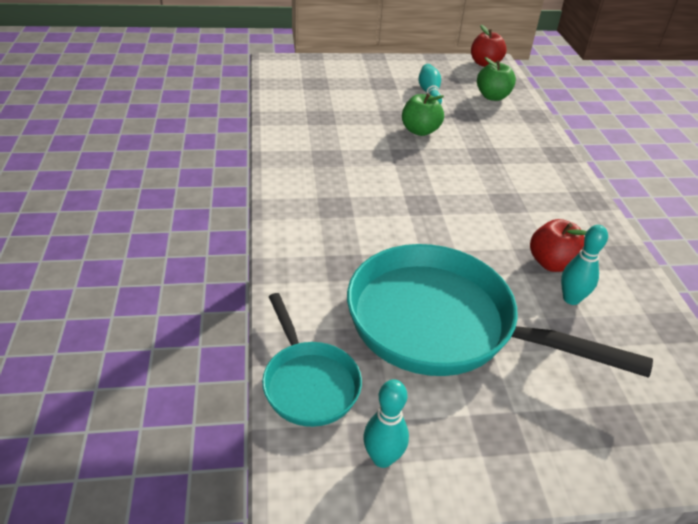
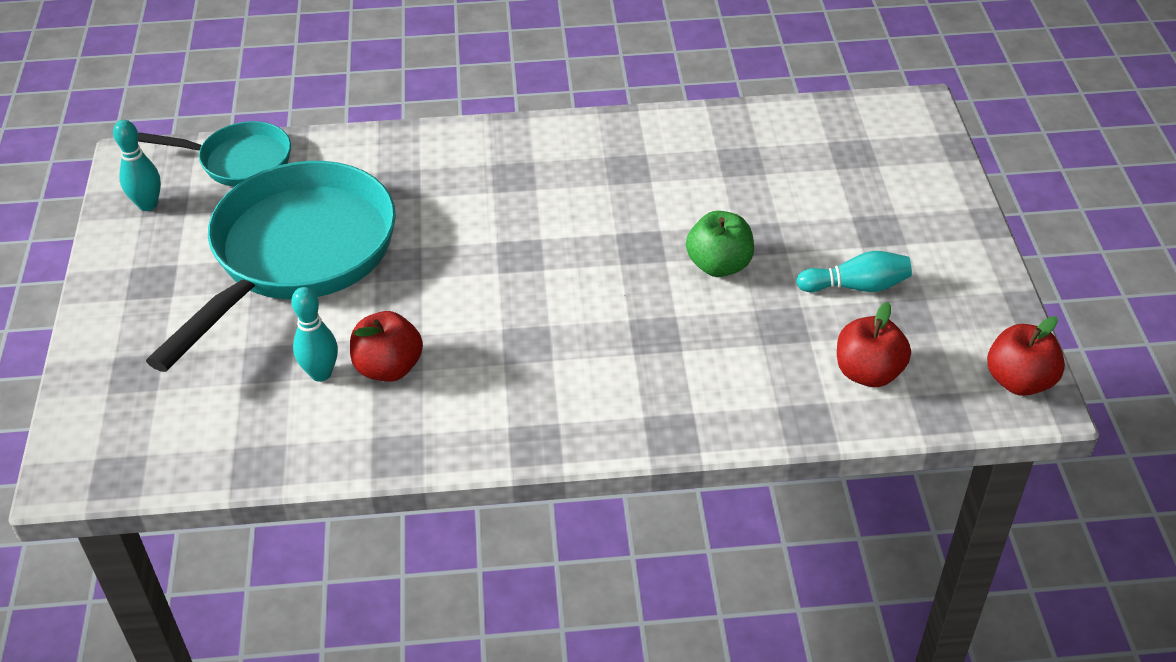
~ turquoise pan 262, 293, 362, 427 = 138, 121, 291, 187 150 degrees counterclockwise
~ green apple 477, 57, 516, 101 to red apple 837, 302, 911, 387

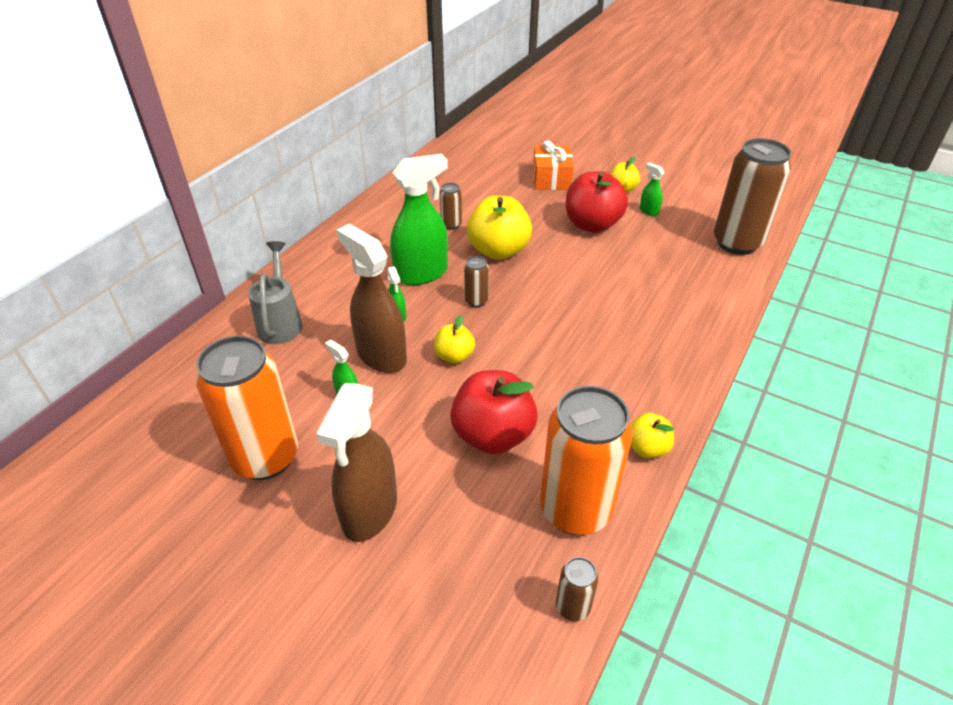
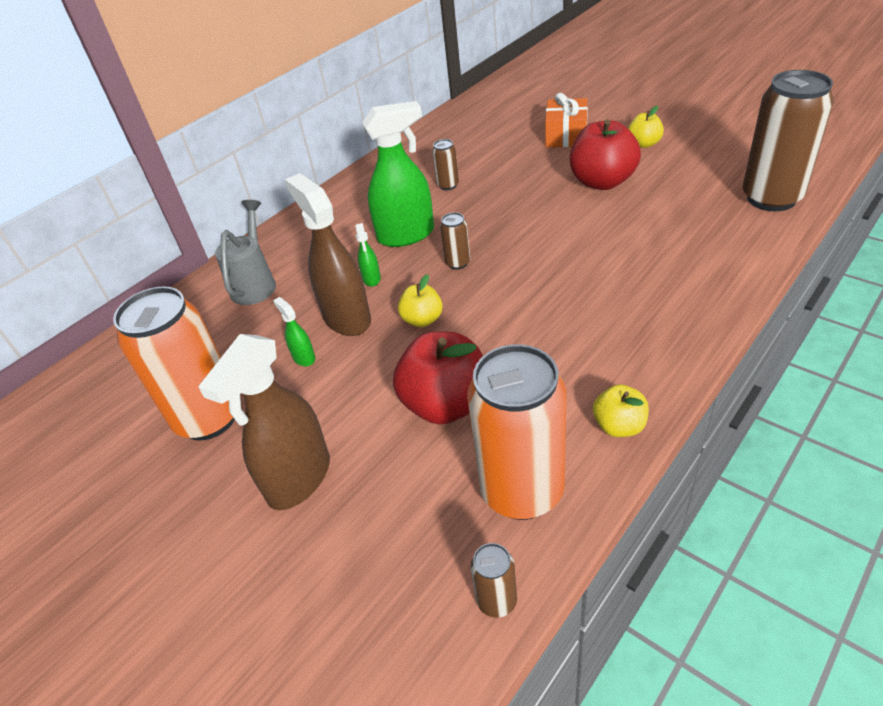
- yellow apple 467, 196, 532, 260
- green spray bottle 640, 162, 664, 216

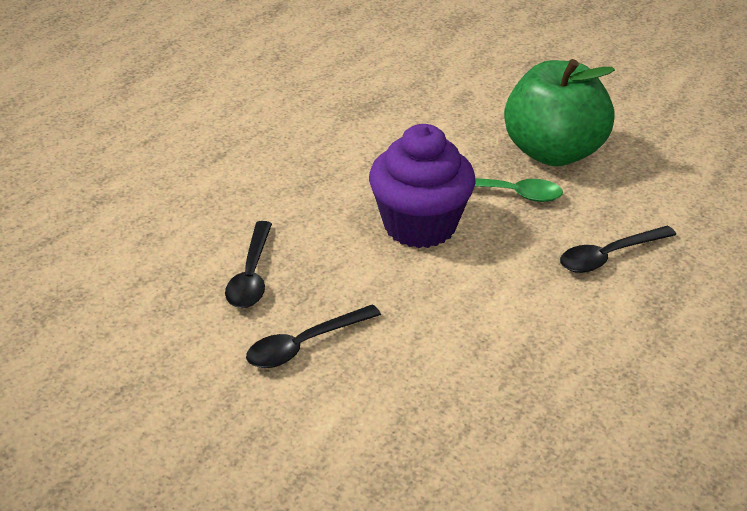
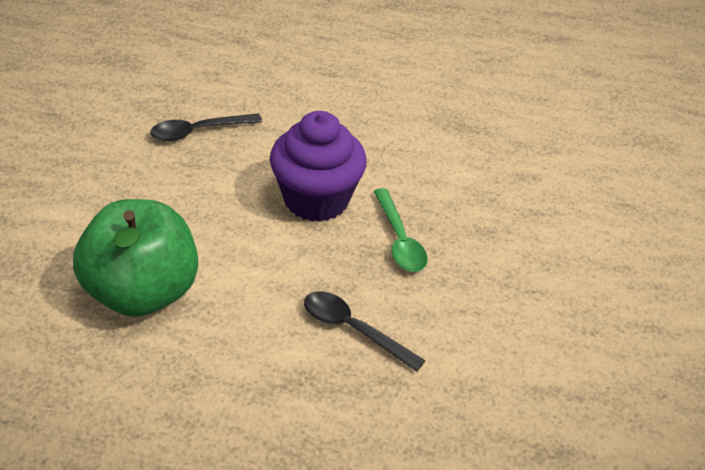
~ green apple 504, 59, 615, 166 to 73, 199, 198, 317
- black spoon 246, 304, 381, 368

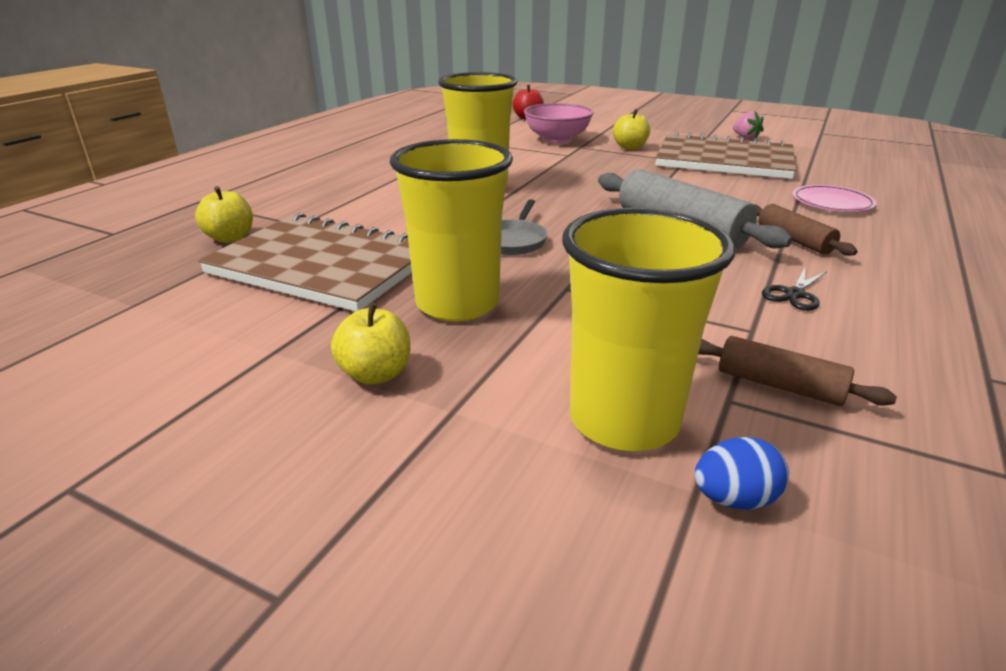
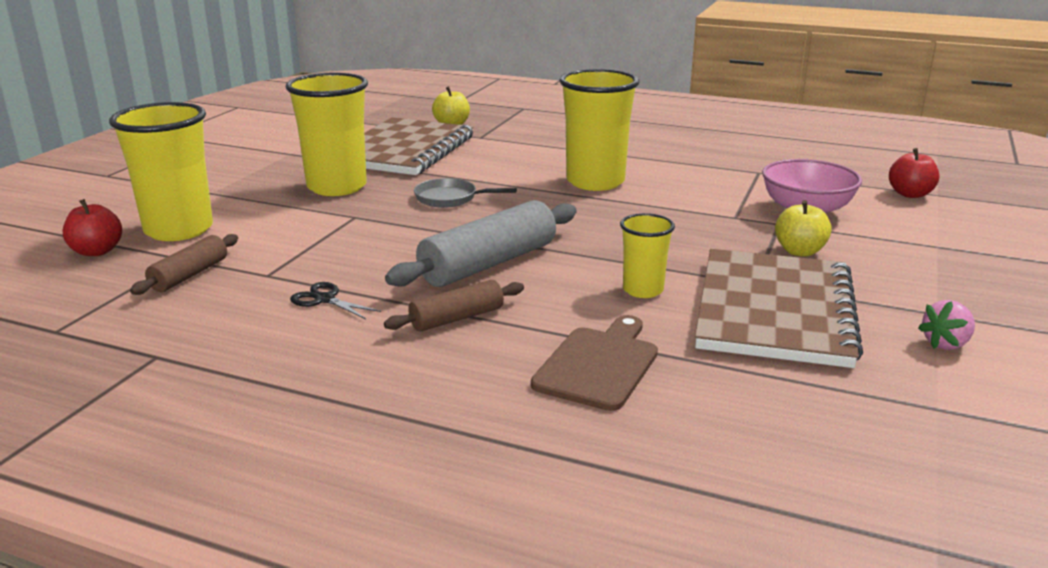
~ blue egg 695, 437, 789, 510 to red apple 63, 199, 122, 256
~ pink plate 792, 185, 877, 212 to brown cutting board 531, 315, 658, 411
+ yellow cup 620, 213, 675, 298
- yellow apple 331, 303, 410, 385

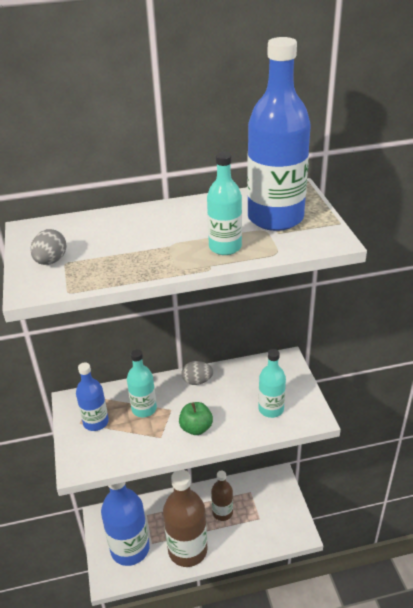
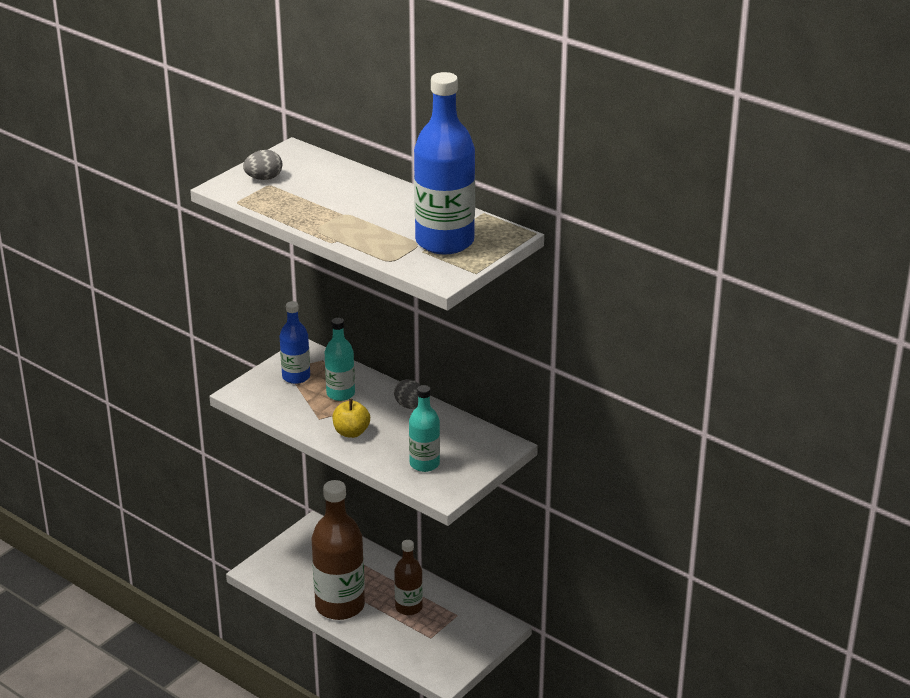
~ green apple 179, 402, 213, 435 to yellow apple 332, 399, 370, 438
- blue bottle 101, 482, 149, 566
- turquoise bottle 207, 152, 242, 255

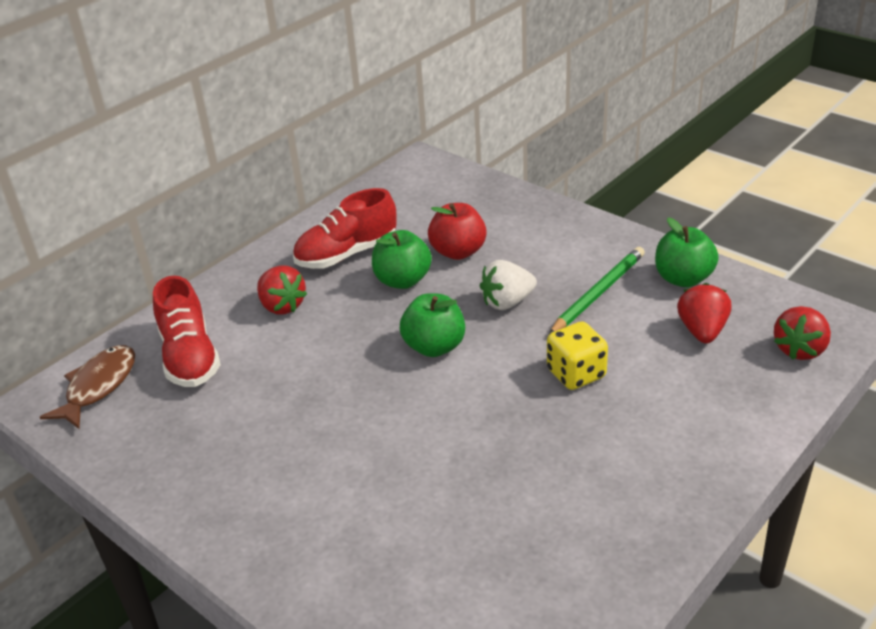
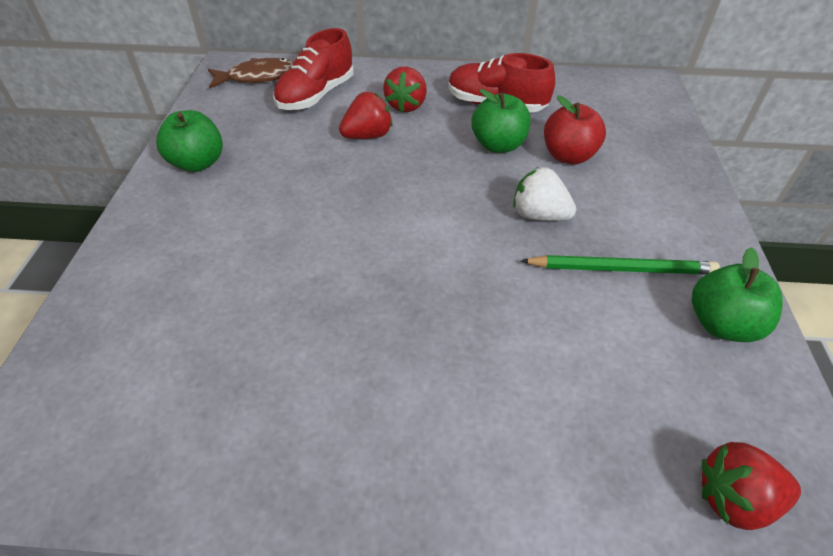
~ green apple 400, 293, 465, 357 to 156, 110, 223, 172
~ red strawberry 677, 283, 732, 344 to 339, 92, 393, 139
- yellow dice 547, 321, 608, 390

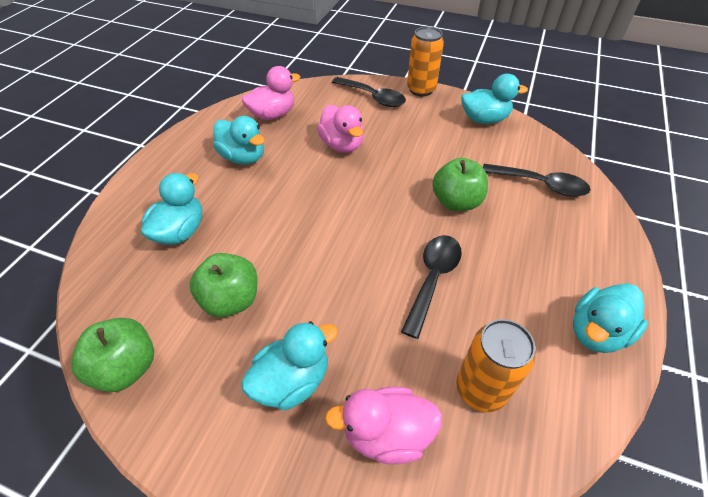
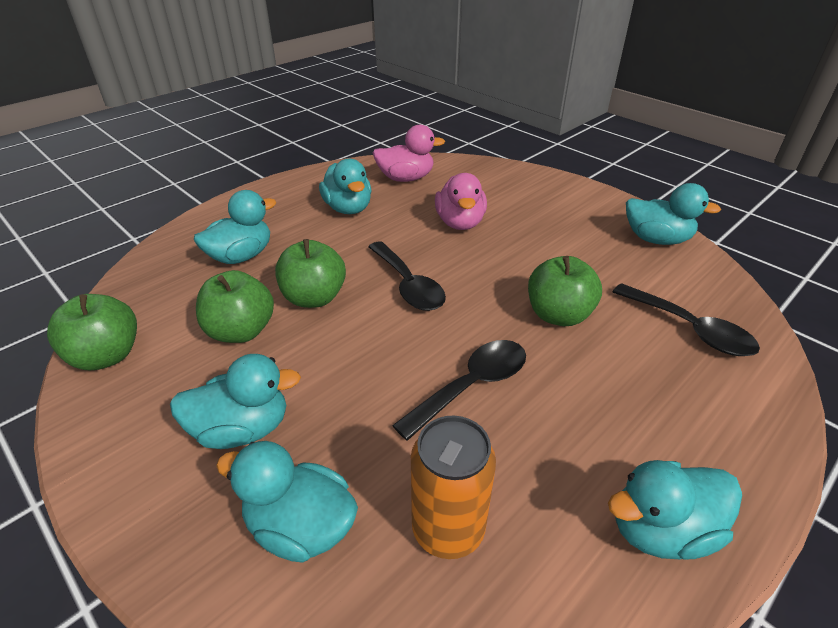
~ pink duck 325, 387, 442, 464 to turquoise duck 216, 441, 358, 563
+ green apple 275, 239, 346, 308
~ black spoon 332, 77, 406, 107 to 368, 241, 446, 311
- orange can 407, 26, 444, 96

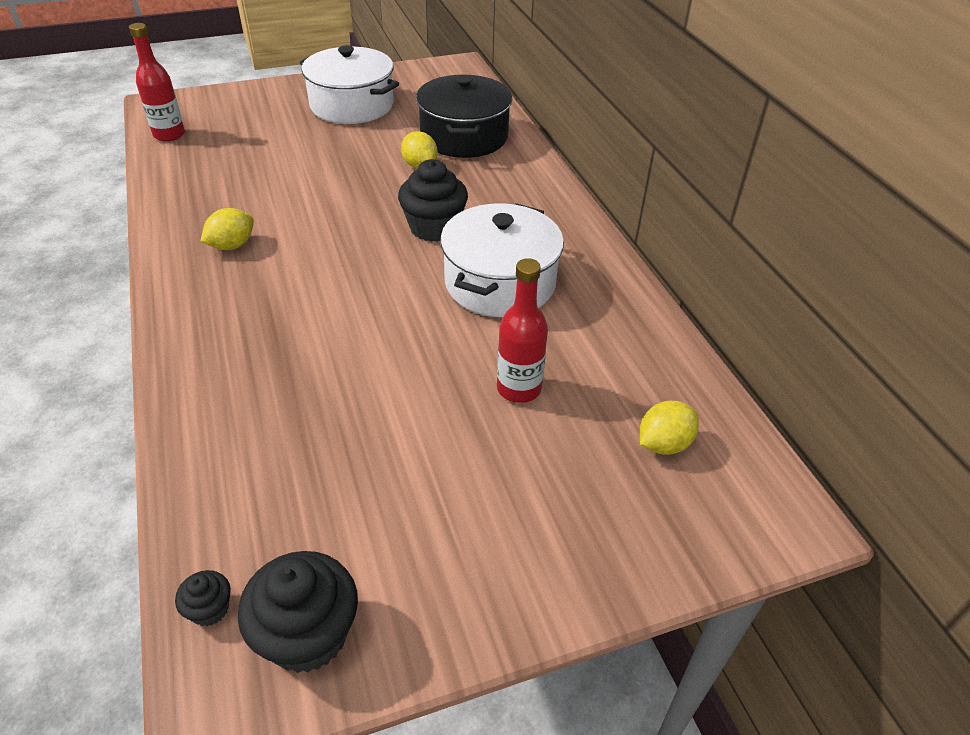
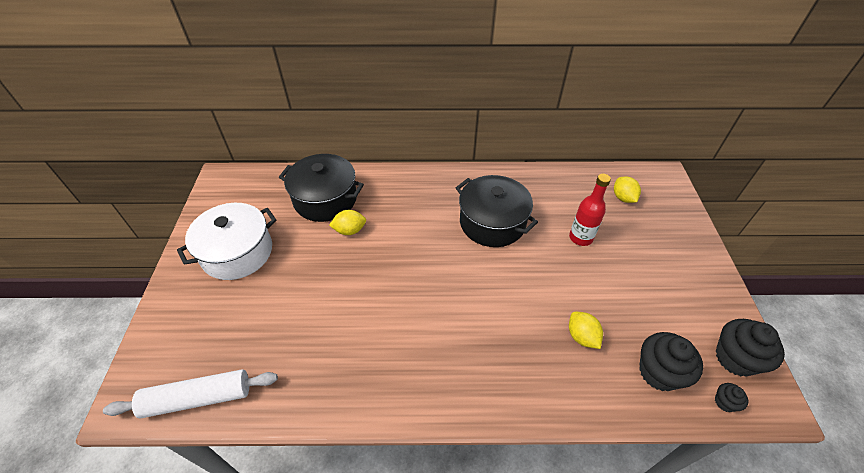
~ red bottle 129, 23, 185, 142 to white rolling pin 103, 370, 278, 418
~ white pot 440, 203, 564, 317 to black pot 456, 175, 538, 247
~ yellow lemon 200, 208, 254, 250 to 569, 312, 603, 349
~ black cupcake 398, 159, 468, 242 to 639, 332, 703, 391

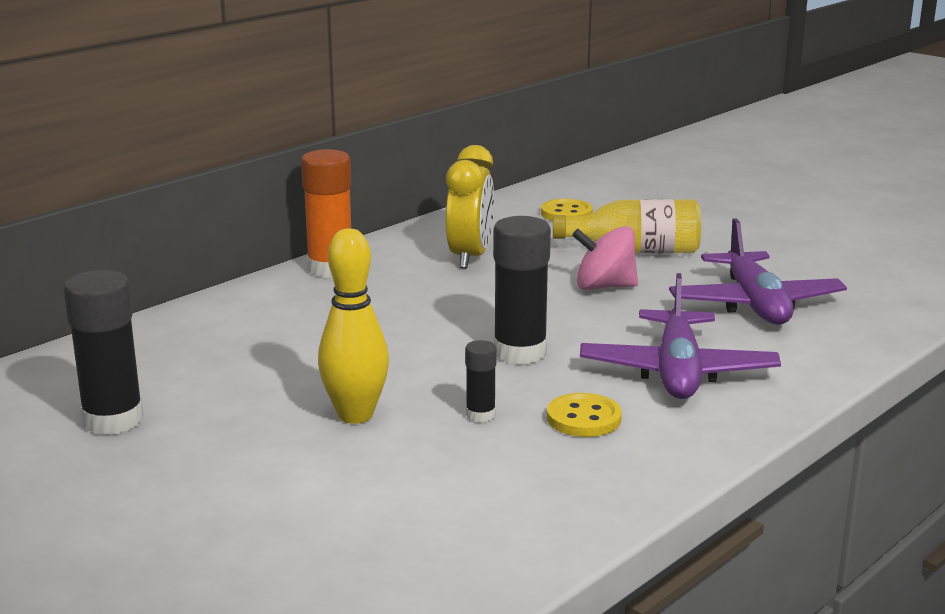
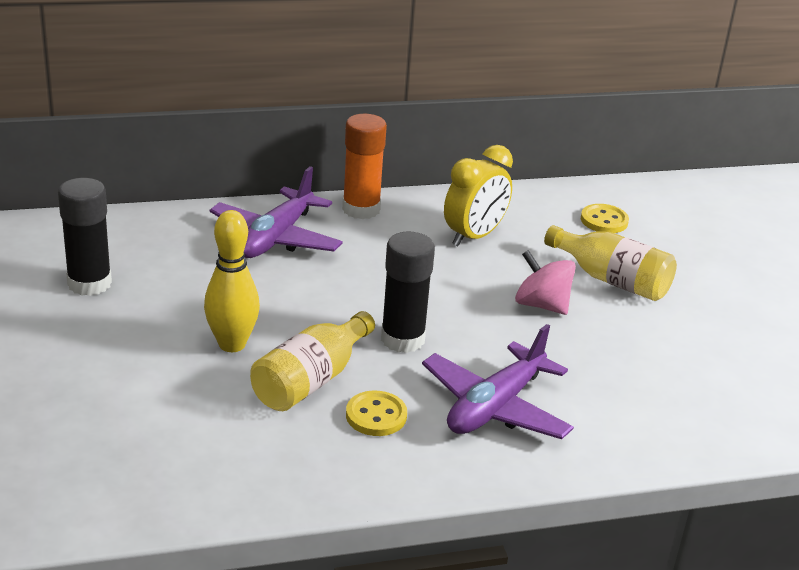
~ purple plane 669, 218, 847, 325 to 210, 166, 343, 258
~ black glue stick 465, 340, 497, 422 to yellow bottle 250, 311, 375, 411

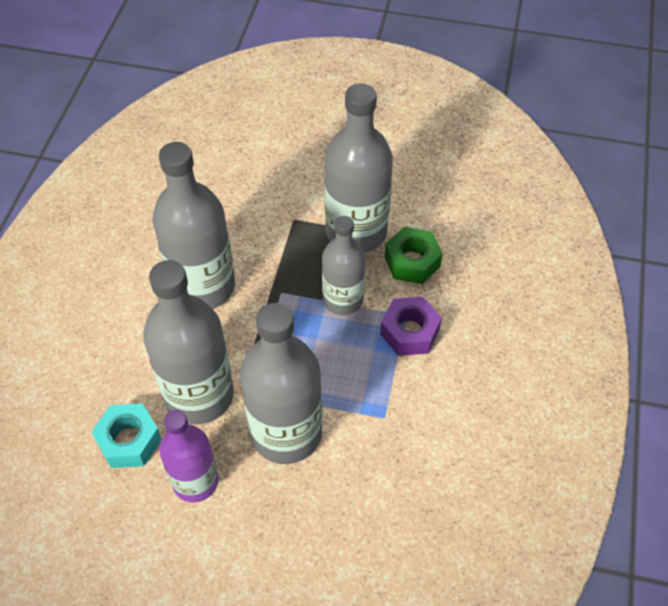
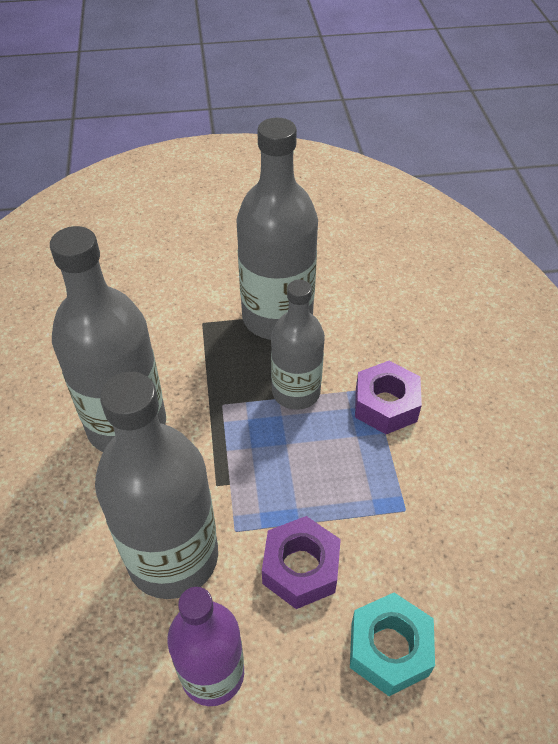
~ grey bottle 240, 303, 322, 464 to purple nut 262, 516, 341, 609
~ turquoise nut 91, 403, 162, 468 to 350, 593, 435, 696
- green nut 385, 227, 443, 284

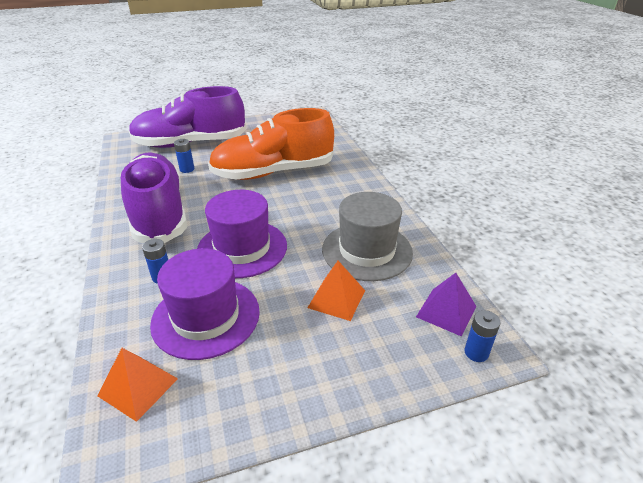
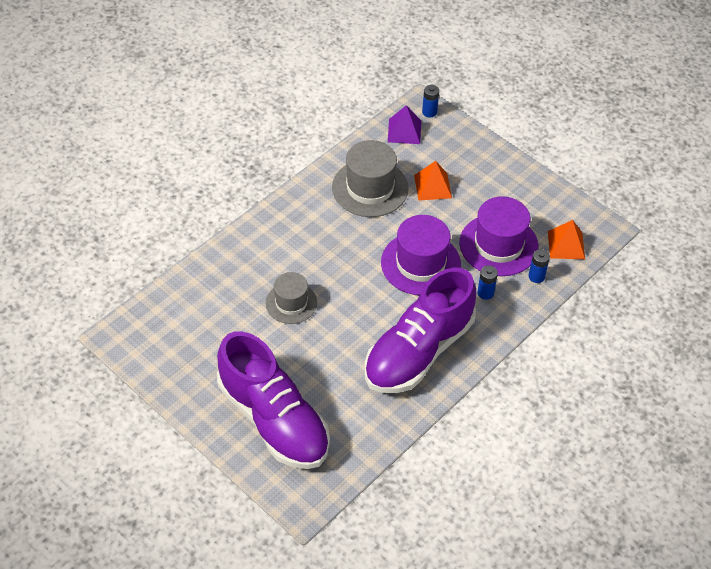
~ orange shoe 208, 108, 334, 180 to grey hat 266, 272, 317, 324
~ blue battery 174, 139, 194, 173 to 529, 249, 550, 283

